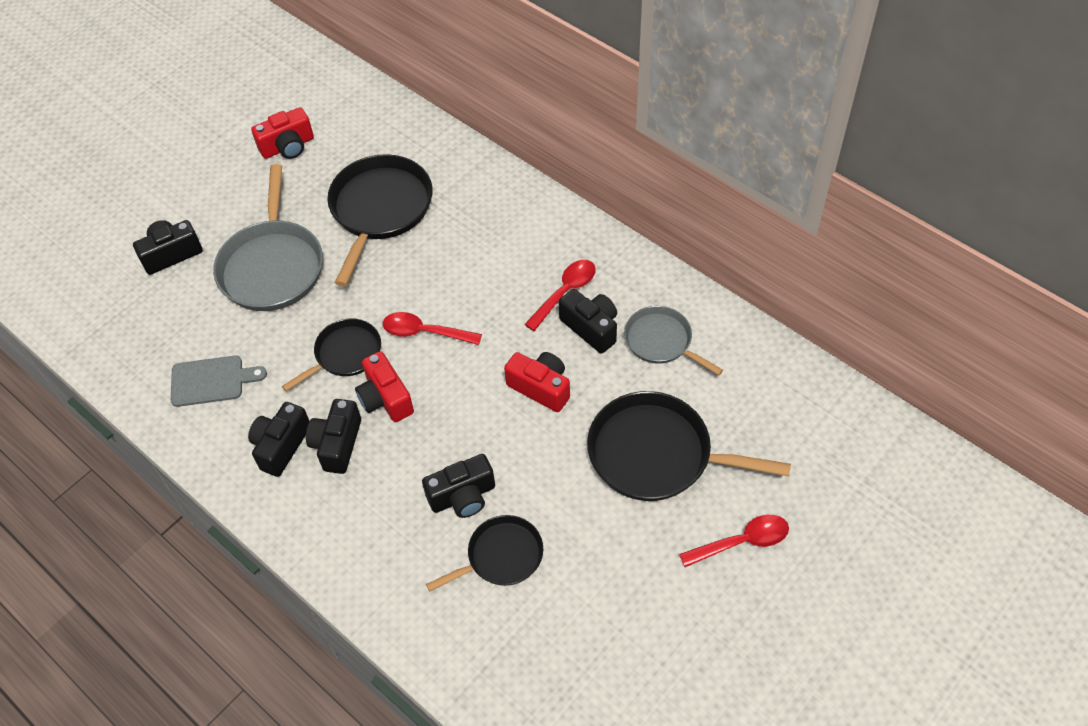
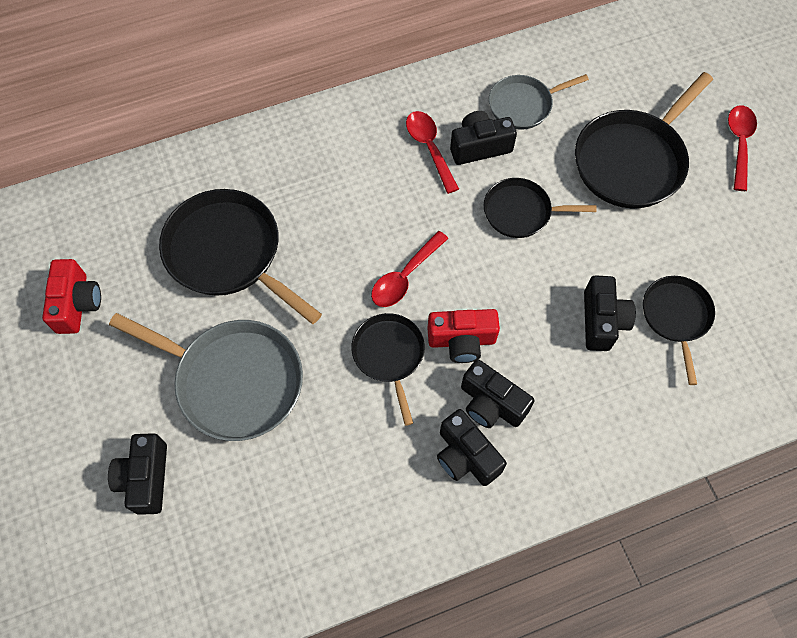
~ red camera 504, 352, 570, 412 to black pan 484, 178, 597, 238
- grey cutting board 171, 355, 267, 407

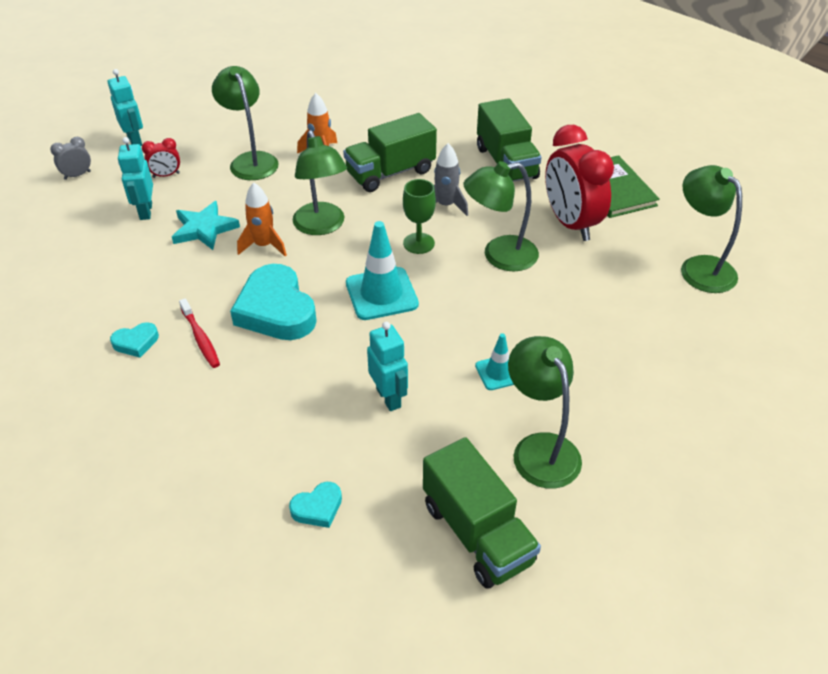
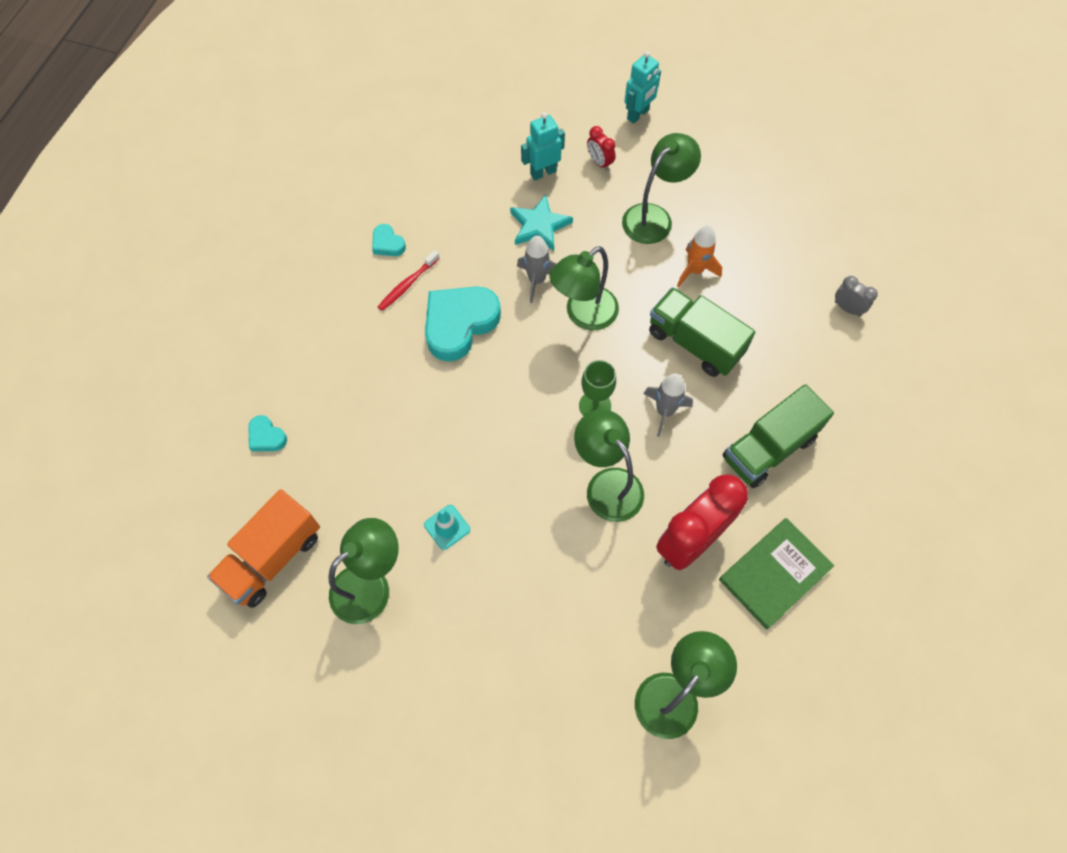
~ green truck 423, 437, 541, 589 to orange truck 207, 489, 320, 608
~ orange rocket 237, 182, 287, 256 to grey rocket 517, 236, 557, 303
~ grey clock 50, 137, 91, 180 to 835, 276, 878, 316
- turquoise traffic cone 346, 221, 419, 320
- turquoise robot 367, 322, 408, 411

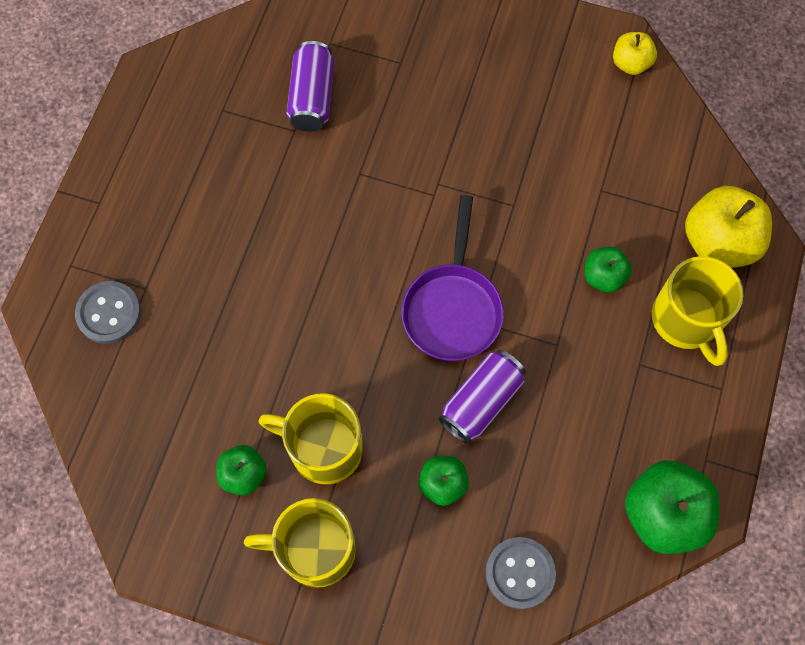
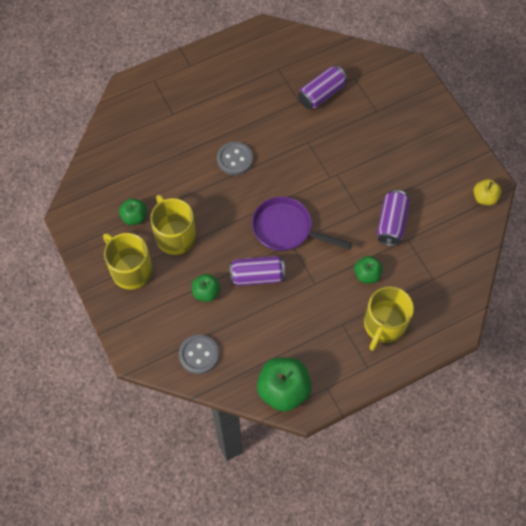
~ grey button 75, 281, 141, 344 to 217, 142, 253, 175
~ purple pan 401, 195, 504, 361 = 252, 197, 352, 251 60 degrees clockwise
+ purple can 377, 190, 410, 246
- yellow apple 685, 186, 772, 268

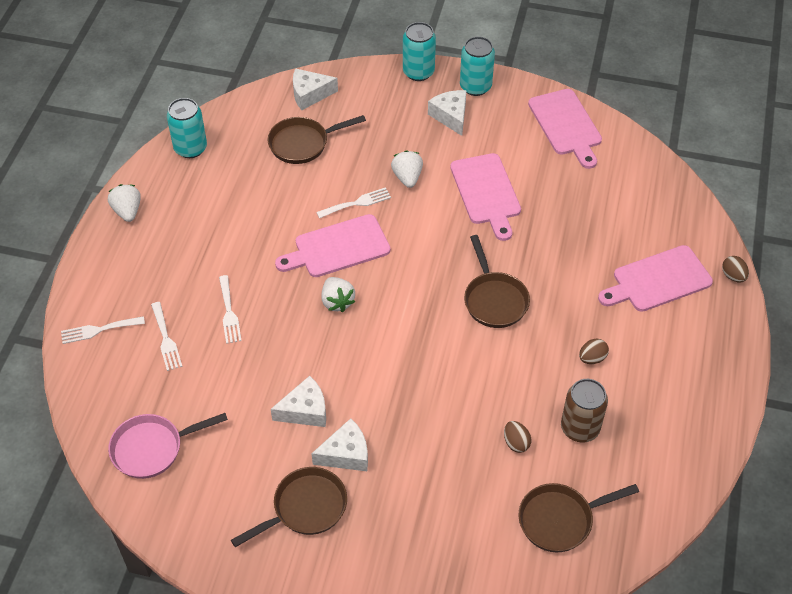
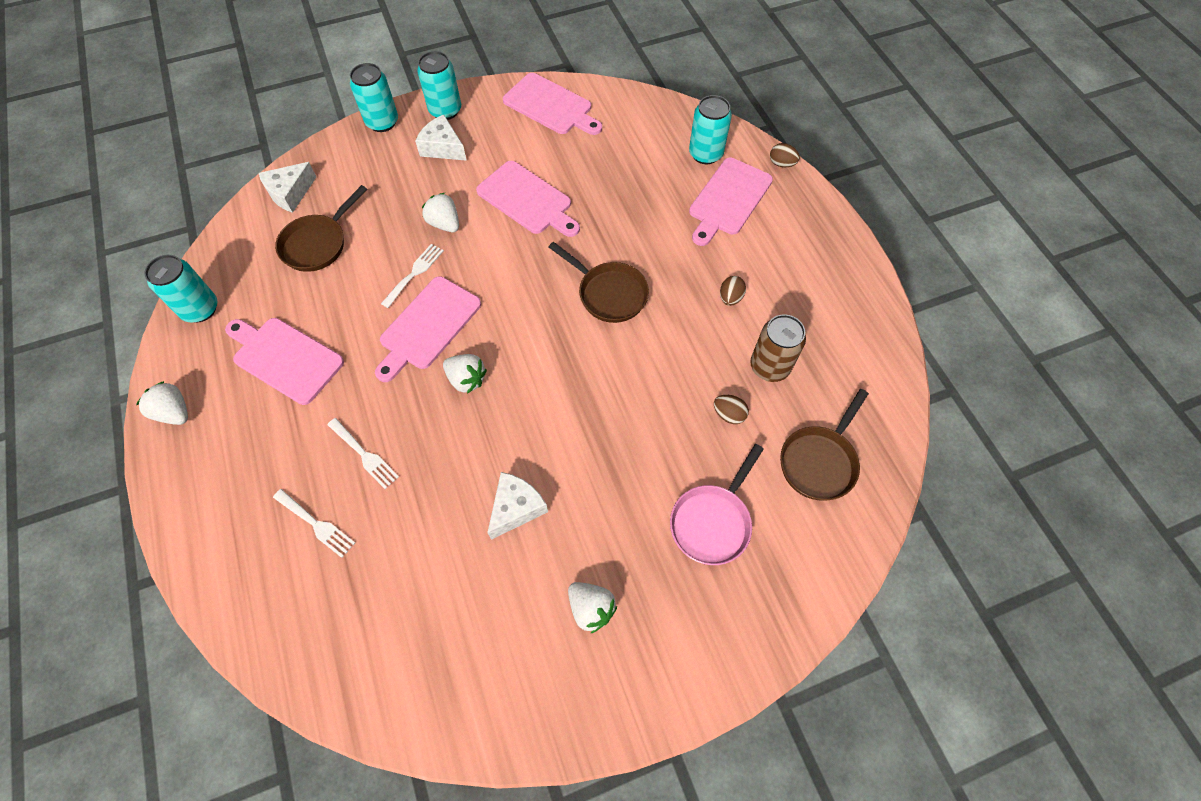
+ pink cutting board 225, 318, 344, 405
~ brown pan 231, 467, 347, 547 to white strawberry 568, 582, 617, 634
~ pink pan 108, 413, 228, 479 to 670, 444, 764, 565
+ turquoise can 689, 95, 732, 164
- white fork 61, 316, 145, 344
- white cheese 311, 418, 368, 471

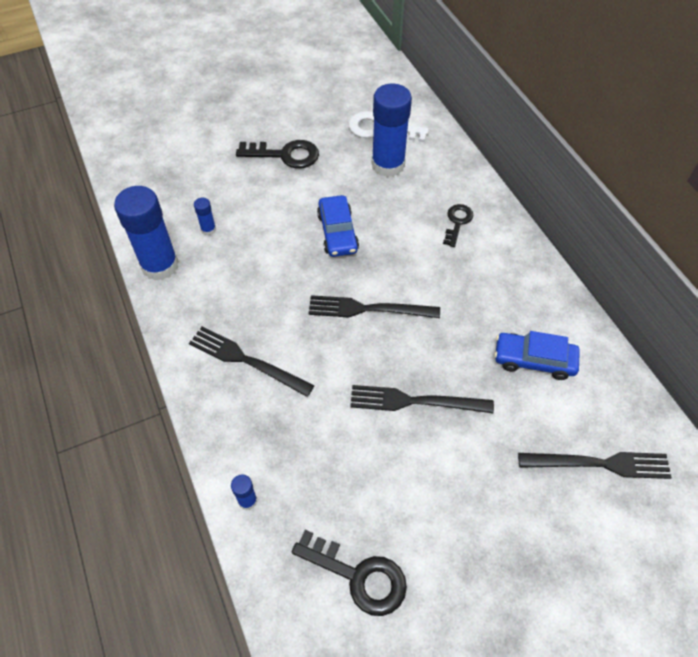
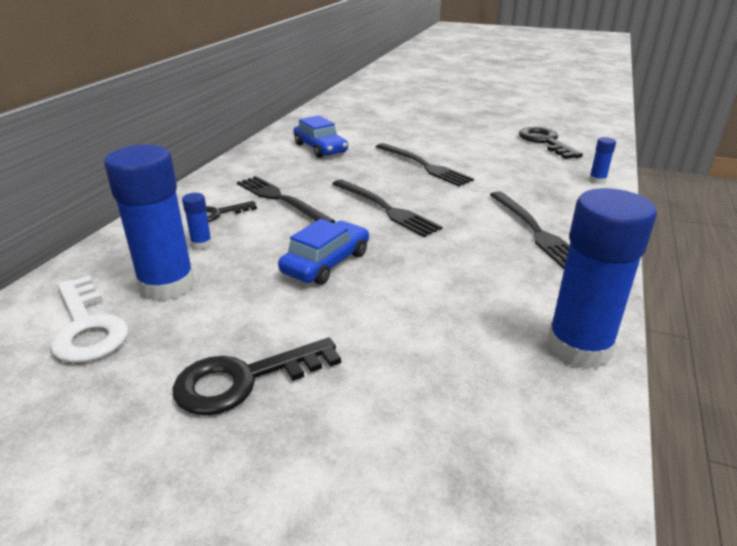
~ black key 236, 140, 319, 169 = 172, 338, 341, 415 75 degrees counterclockwise
~ blue glue stick 194, 198, 216, 236 to 182, 193, 212, 249
~ black fork 518, 452, 672, 479 to 237, 176, 336, 223

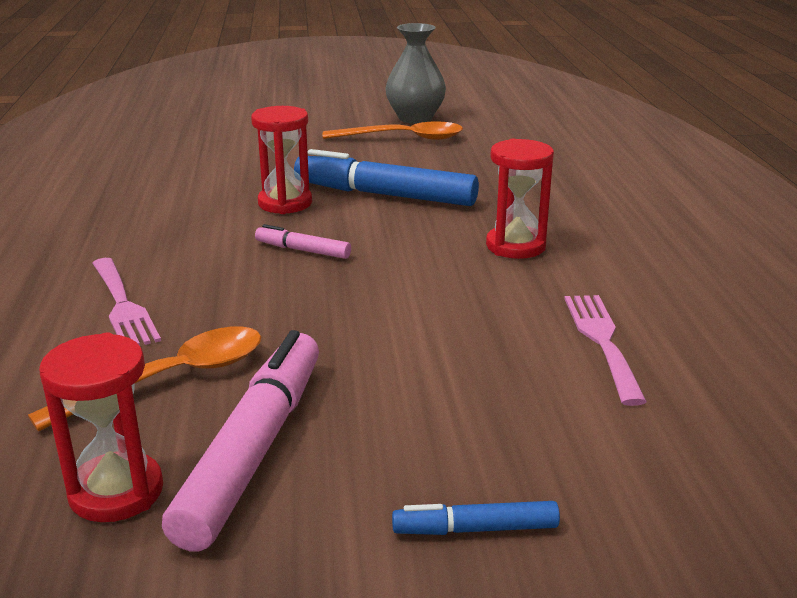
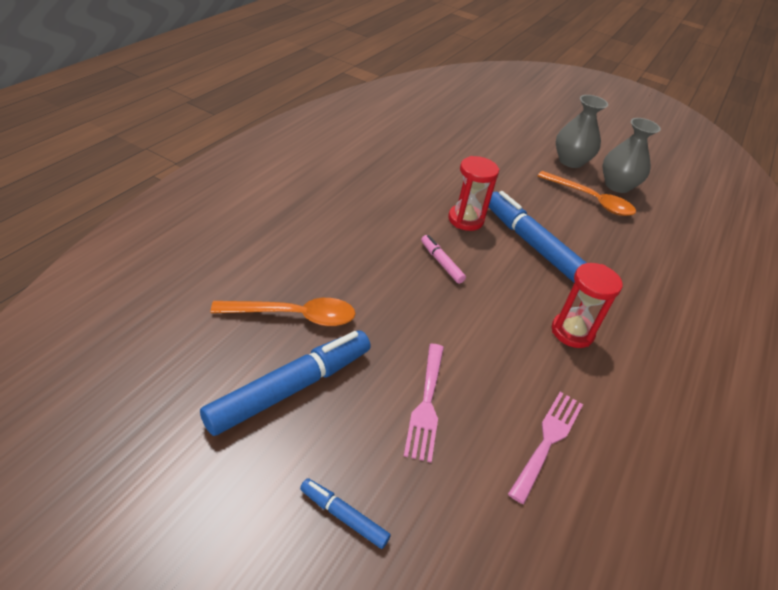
~ pink marker 162, 330, 319, 552 to blue marker 200, 330, 370, 436
~ pink fork 92, 258, 161, 346 to 404, 344, 444, 463
+ grey vase 556, 95, 608, 168
- red hourglass 39, 332, 163, 522

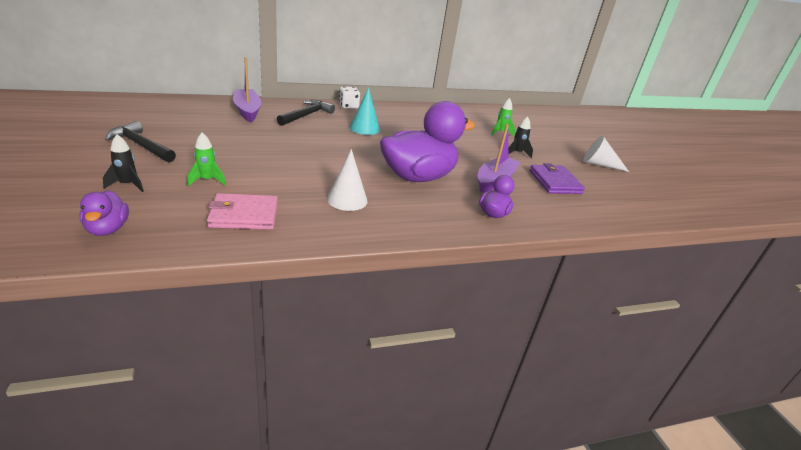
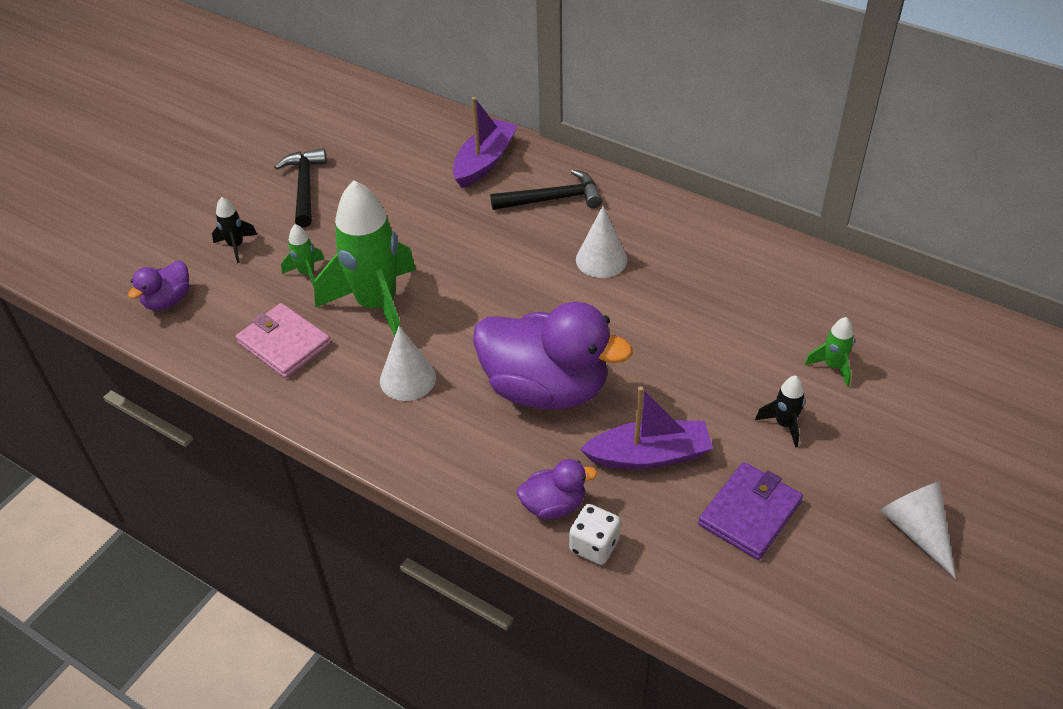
+ green rocket 314, 181, 416, 337
~ white dice 339, 86, 360, 109 to 569, 504, 621, 565
~ turquoise cone 350, 87, 380, 135 to white cone 576, 206, 627, 278

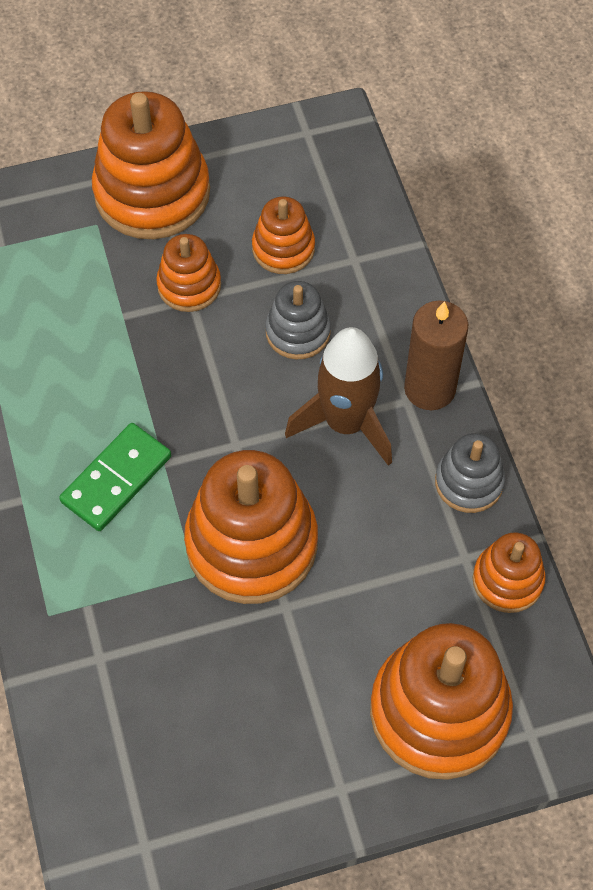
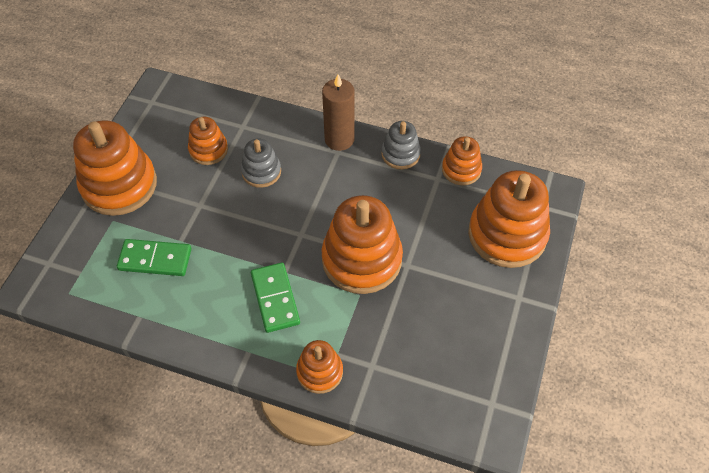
+ green domino 117, 239, 192, 276
~ orange stacking toy 156, 234, 221, 312 to 296, 340, 343, 394
- brown rocket 285, 327, 392, 466

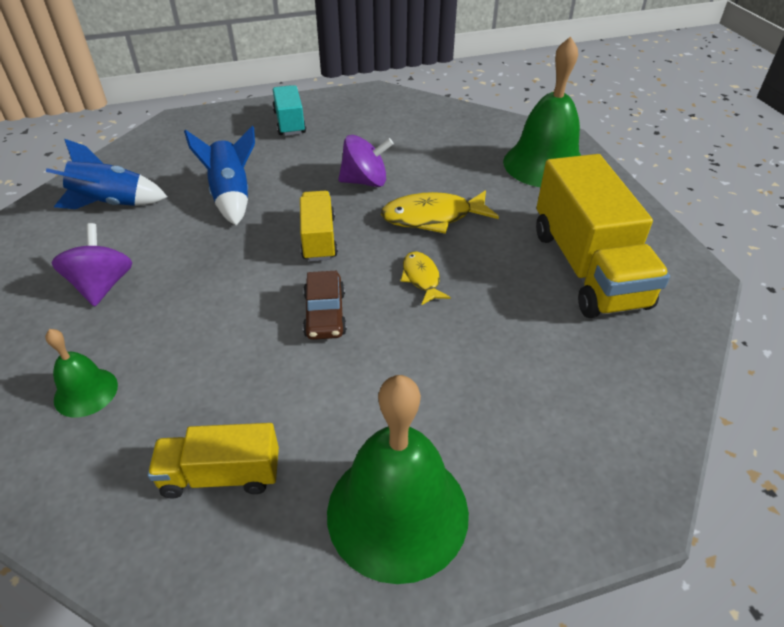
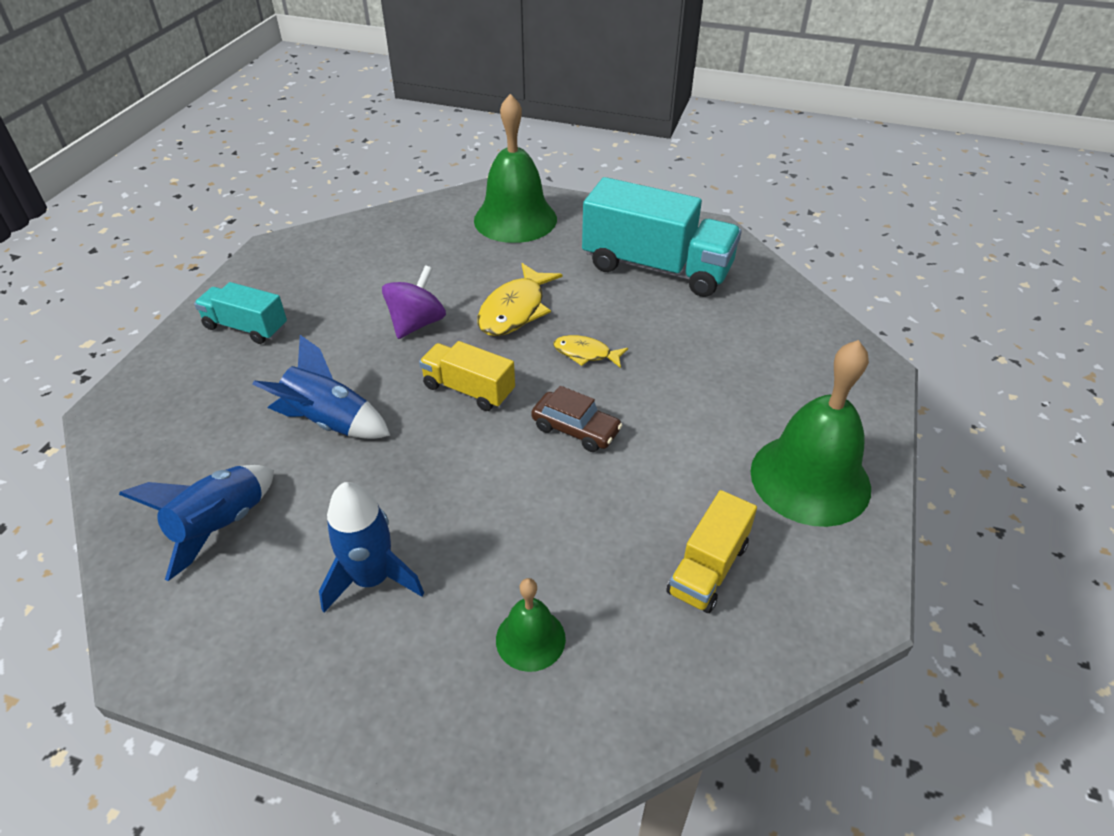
~ purple spinning top 51, 223, 132, 307 to blue rocket 319, 482, 424, 612
~ yellow truck 536, 154, 670, 318 to turquoise truck 582, 177, 742, 297

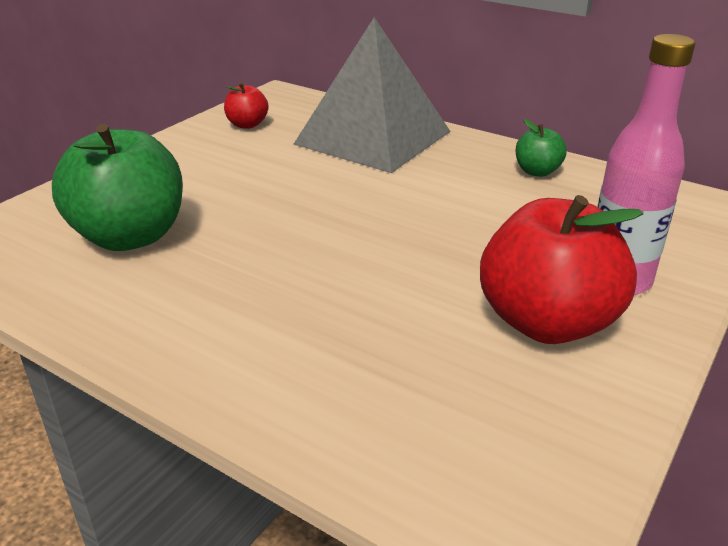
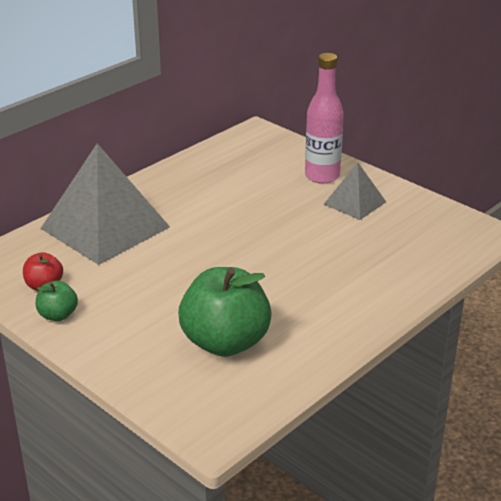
~ green apple 515, 119, 567, 177 to 36, 281, 78, 321
~ red apple 480, 195, 643, 344 to grey pyramid 324, 162, 386, 220

